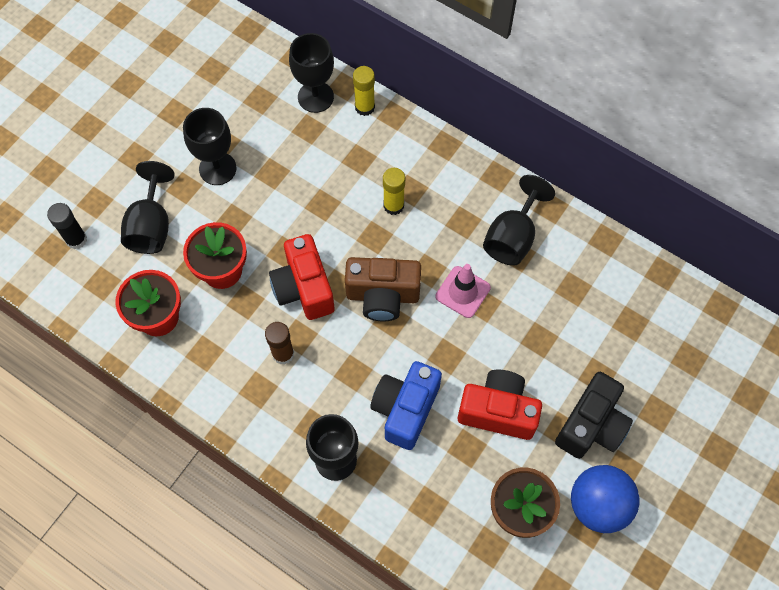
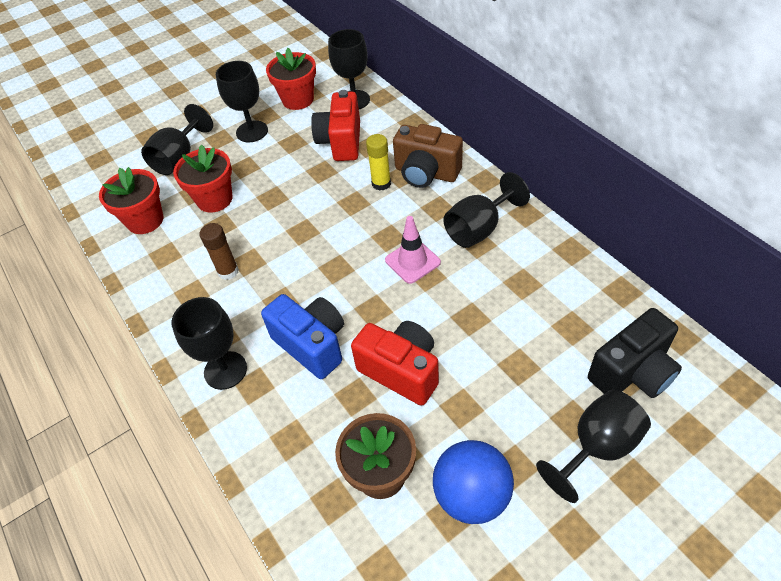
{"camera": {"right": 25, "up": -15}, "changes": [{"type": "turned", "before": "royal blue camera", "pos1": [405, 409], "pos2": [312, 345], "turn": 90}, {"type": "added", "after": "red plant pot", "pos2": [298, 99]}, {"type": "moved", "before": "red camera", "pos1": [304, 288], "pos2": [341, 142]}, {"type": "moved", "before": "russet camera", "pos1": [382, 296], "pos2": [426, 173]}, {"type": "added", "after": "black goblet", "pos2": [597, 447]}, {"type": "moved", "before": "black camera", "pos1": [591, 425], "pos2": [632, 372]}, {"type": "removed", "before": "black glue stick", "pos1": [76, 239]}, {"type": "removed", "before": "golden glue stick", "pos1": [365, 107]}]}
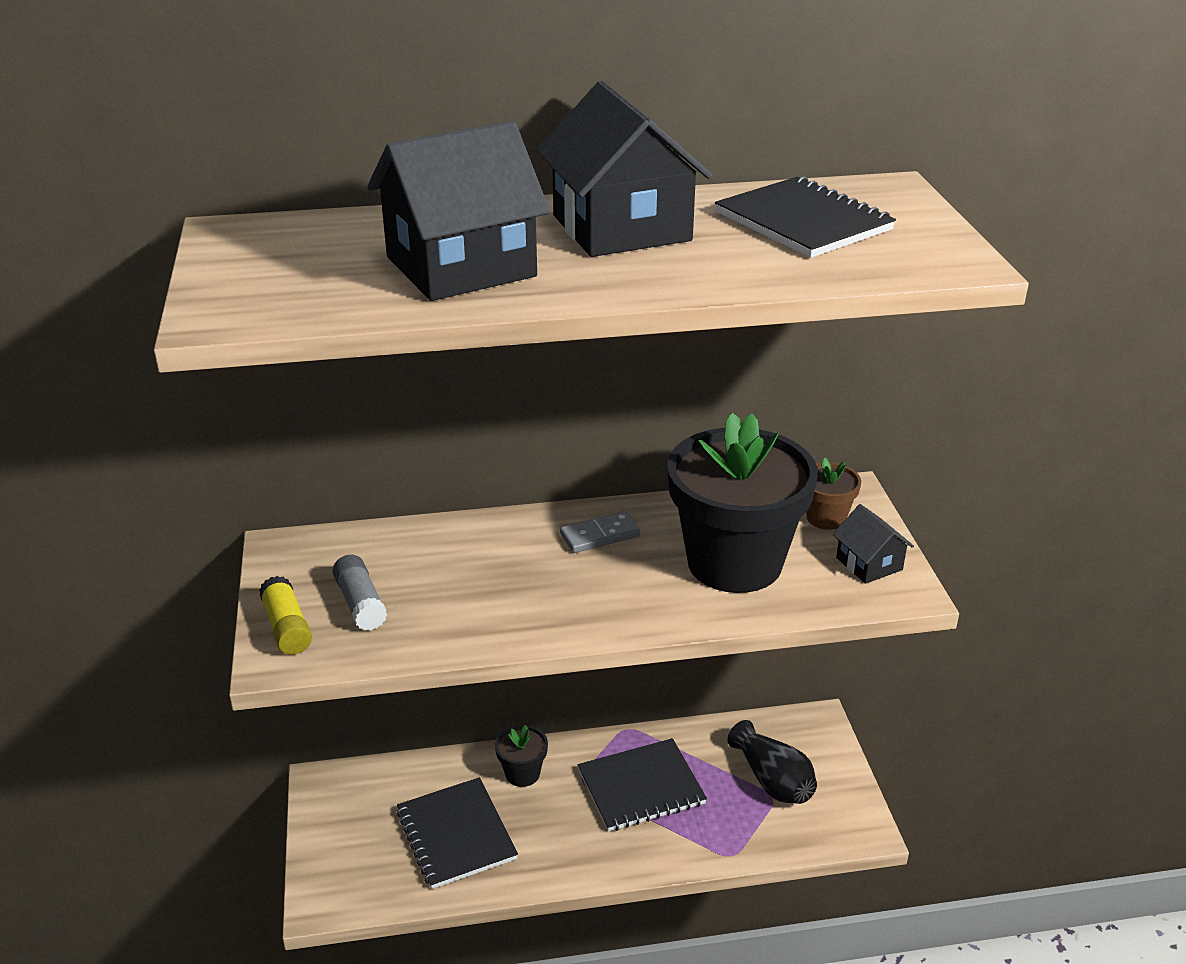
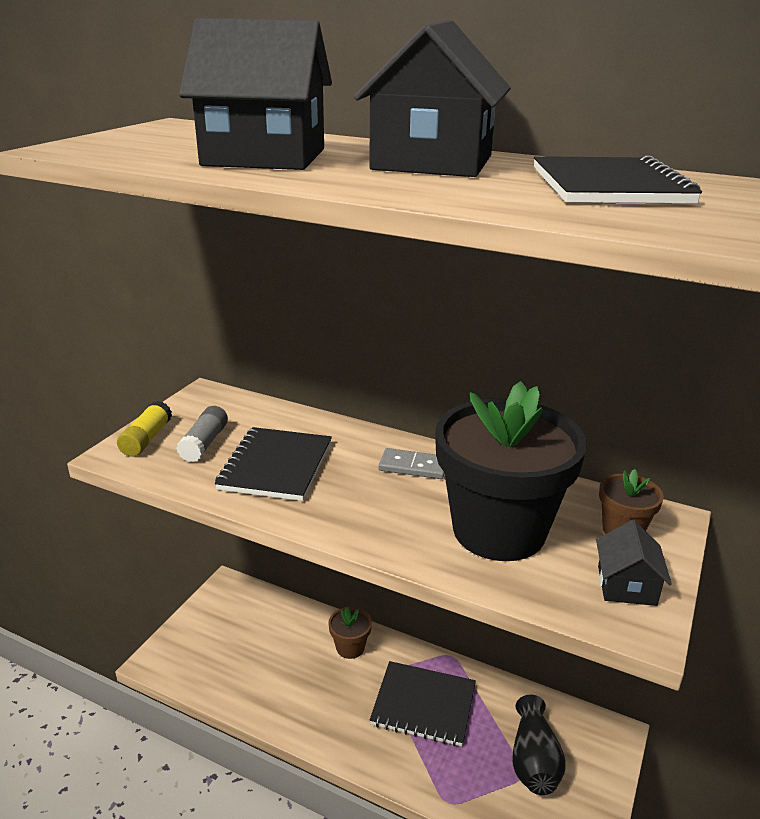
{"camera": {"right": 35, "up": -5}, "changes": [{"type": "moved", "before": "black exercise book", "pos1": [456, 835], "pos2": [276, 466]}, {"type": "recoloured", "before": "black plant pot", "after": "russet plant pot", "pos1": [522, 773], "pos2": [350, 647]}]}
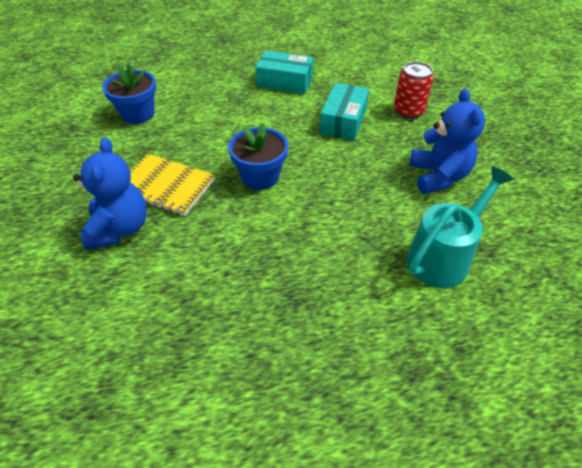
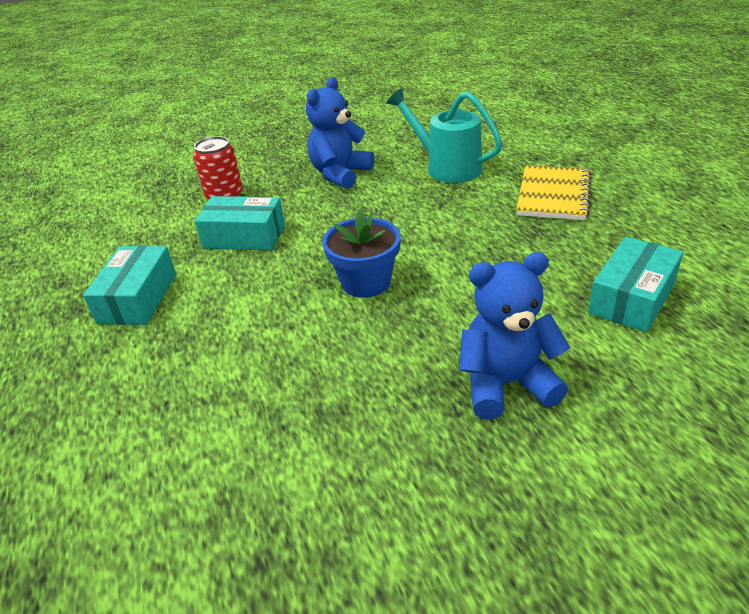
{"camera": {"right": -95, "up": -10}, "changes": [{"type": "turned", "before": "royal blue teddy", "pos1": [438, 176], "pos2": [340, 174], "turn": -45}, {"type": "moved", "before": "golden exercise book", "pos1": [165, 186], "pos2": [553, 195]}, {"type": "added", "after": "teal parcel", "pos2": [631, 298]}, {"type": "removed", "before": "royal blue plant pot", "pos1": [137, 114]}]}
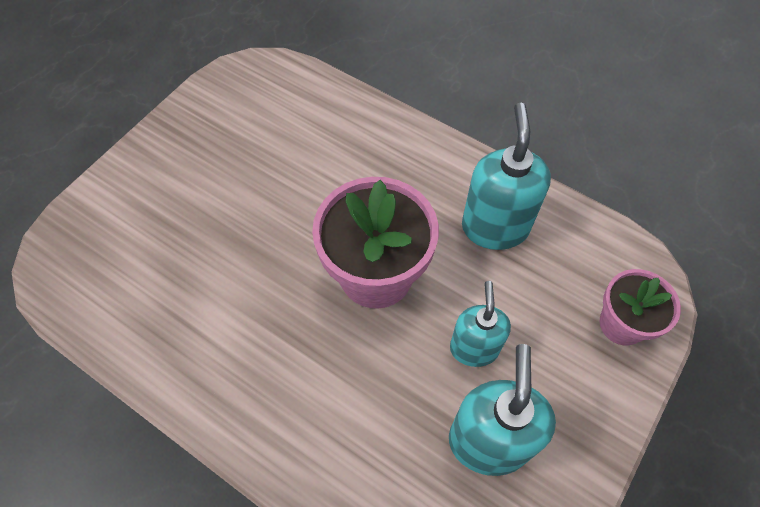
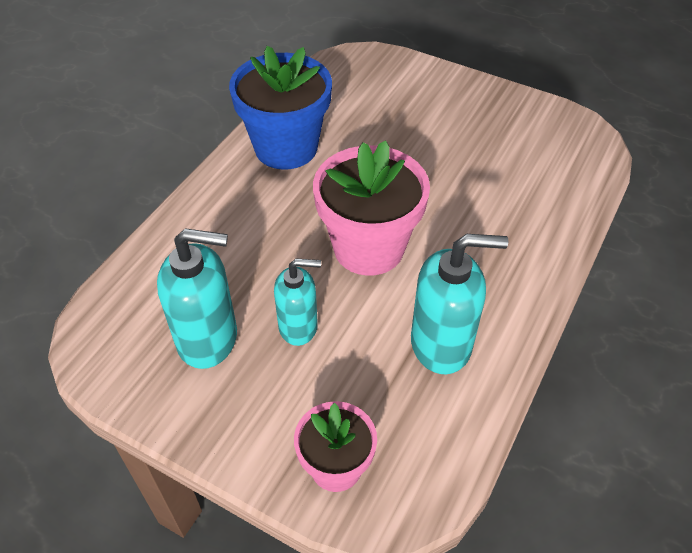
{"camera": {"right": 85, "up": -10}, "changes": [{"type": "added", "after": "royal blue plant pot", "pos2": [286, 147]}]}
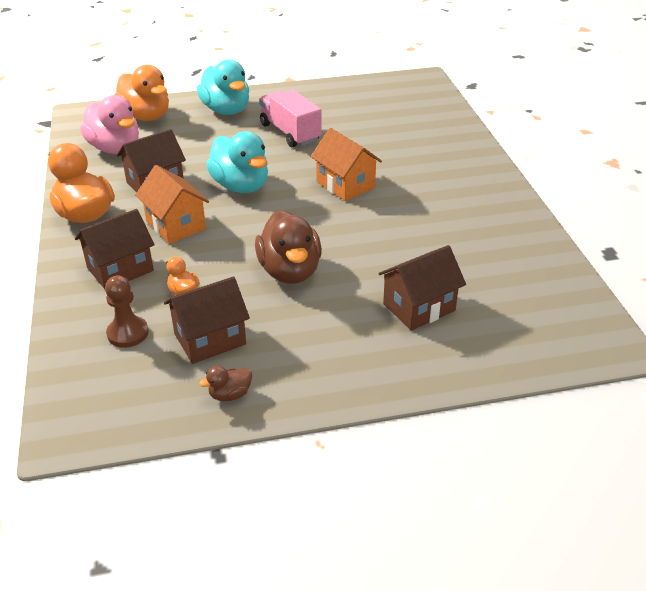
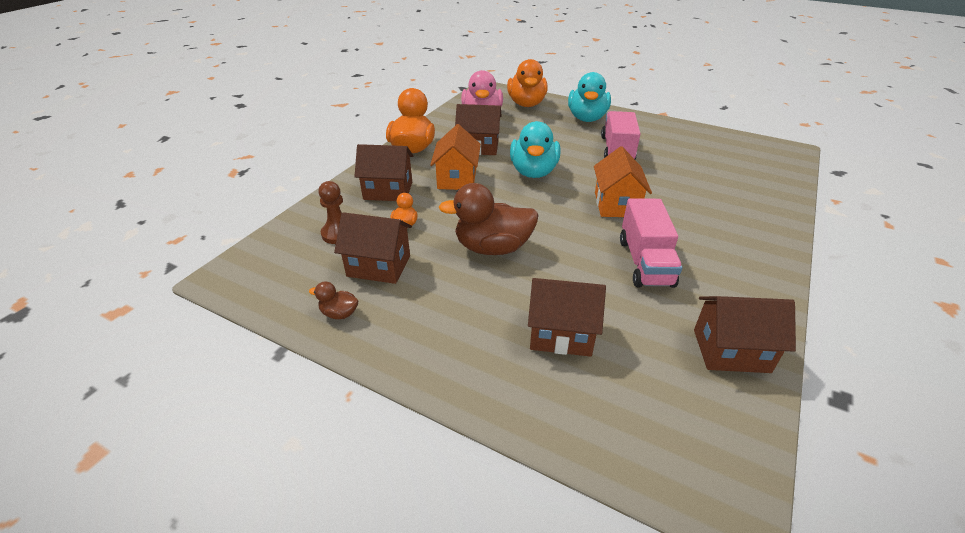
{"camera": {"right": 40, "up": 0}, "changes": [{"type": "turned", "before": "russet duck", "pos1": [290, 271], "pos2": [492, 248], "turn": 60}, {"type": "added", "after": "rosy truck", "pos2": [645, 262]}, {"type": "added", "after": "russet toy house", "pos2": [731, 351]}]}
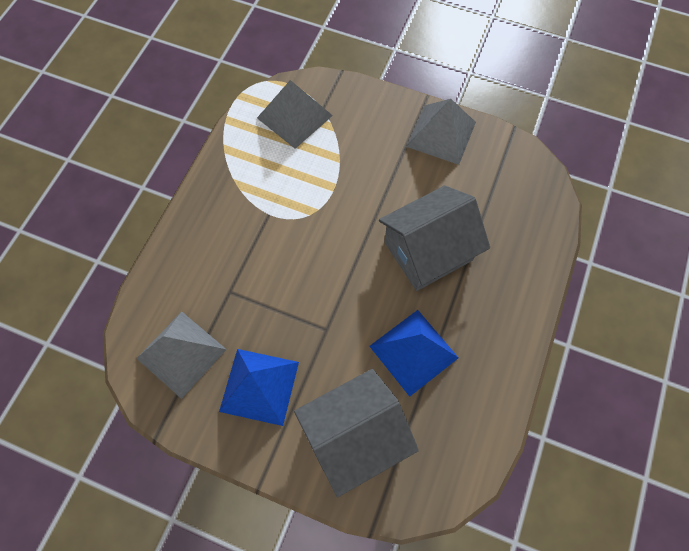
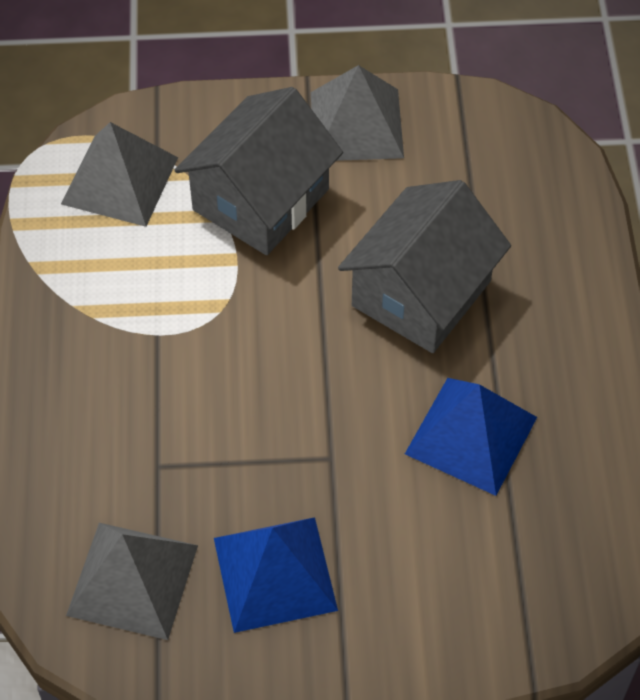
{"camera": {"right": -25, "up": -10}, "changes": [{"type": "moved", "before": "grey toy house", "pos1": [354, 436], "pos2": [260, 200]}]}
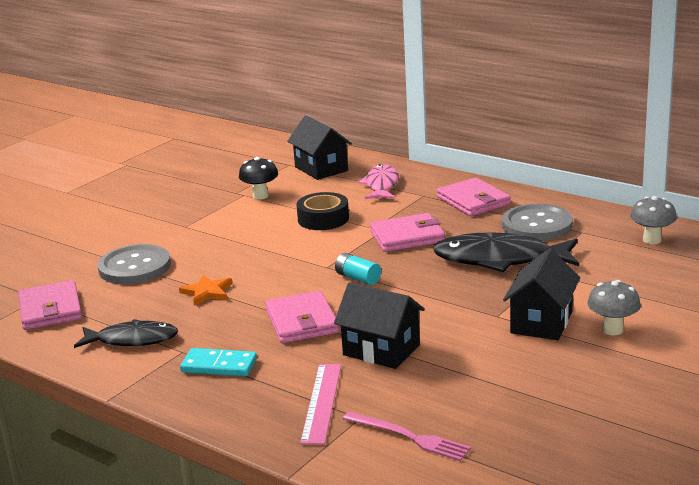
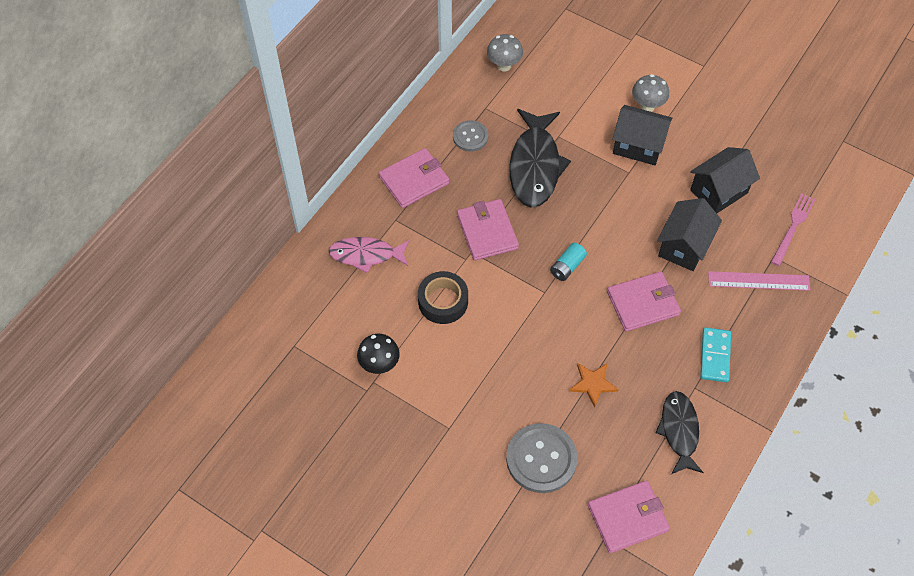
{"camera": {"right": -95, "up": 35}, "changes": [{"type": "resized", "before": "grey shirt button", "pos1": [537, 225], "pos2": [470, 137], "scale": 0.59}, {"type": "moved", "before": "black toy house", "pos1": [321, 169], "pos2": [719, 191]}]}
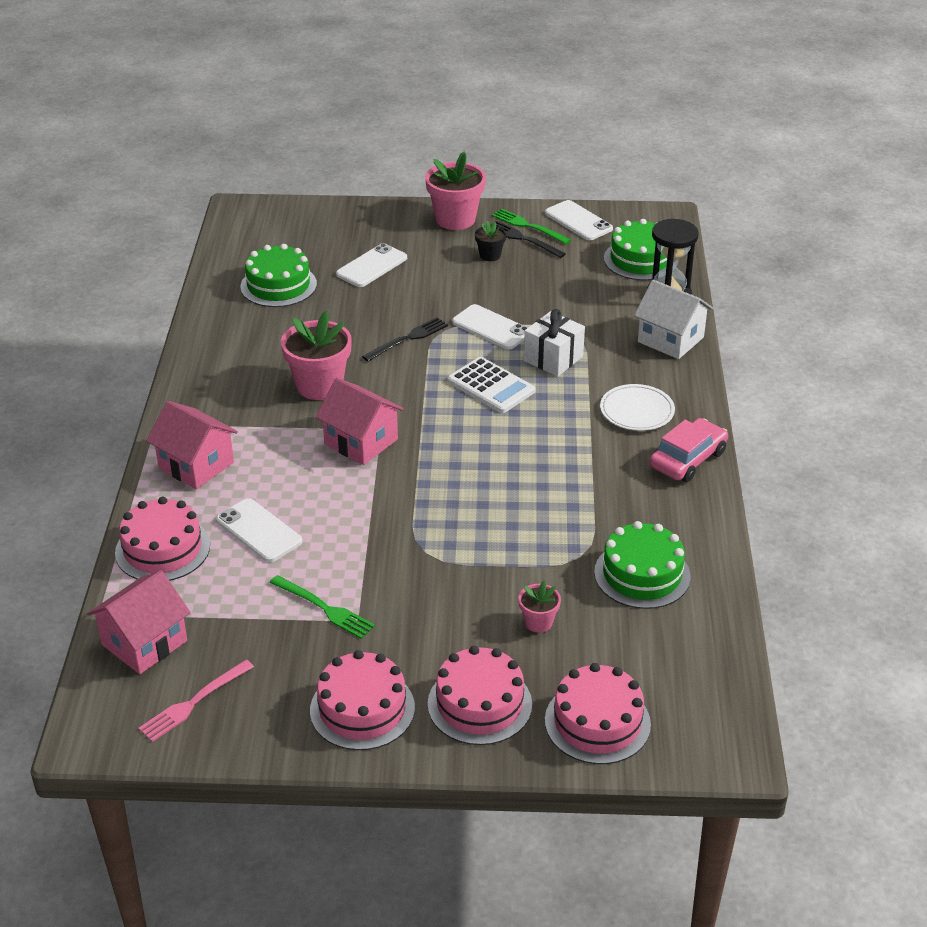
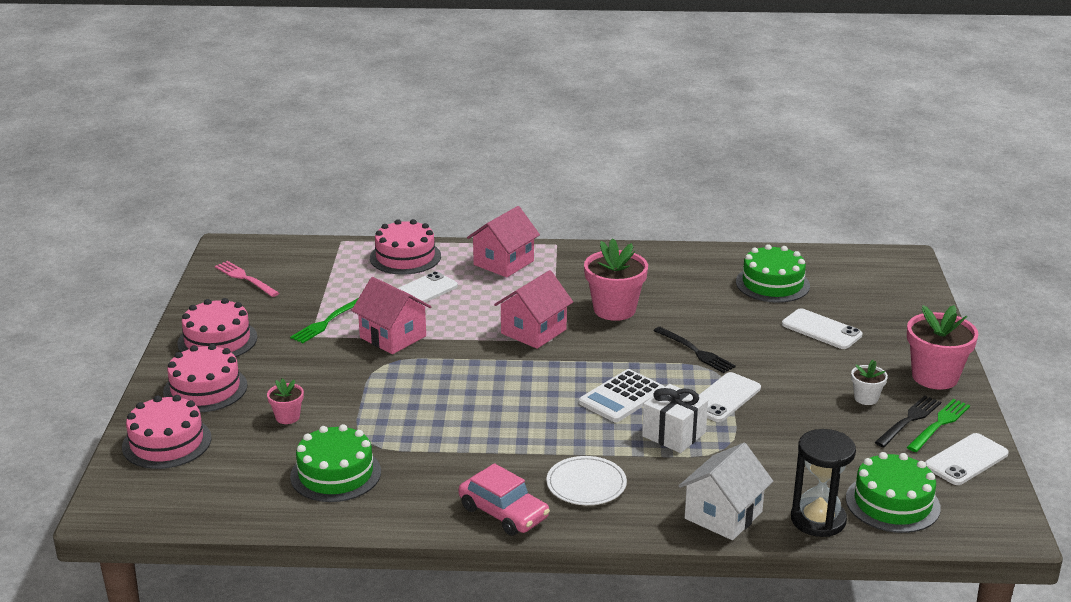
{"camera": {"right": 90, "up": -10}, "changes": [{"type": "moved", "before": "rosy toy house", "pos1": [144, 643], "pos2": [393, 337]}, {"type": "recoloured", "before": "black plant pot", "after": "white plant pot", "pos1": [490, 255], "pos2": [866, 398]}]}
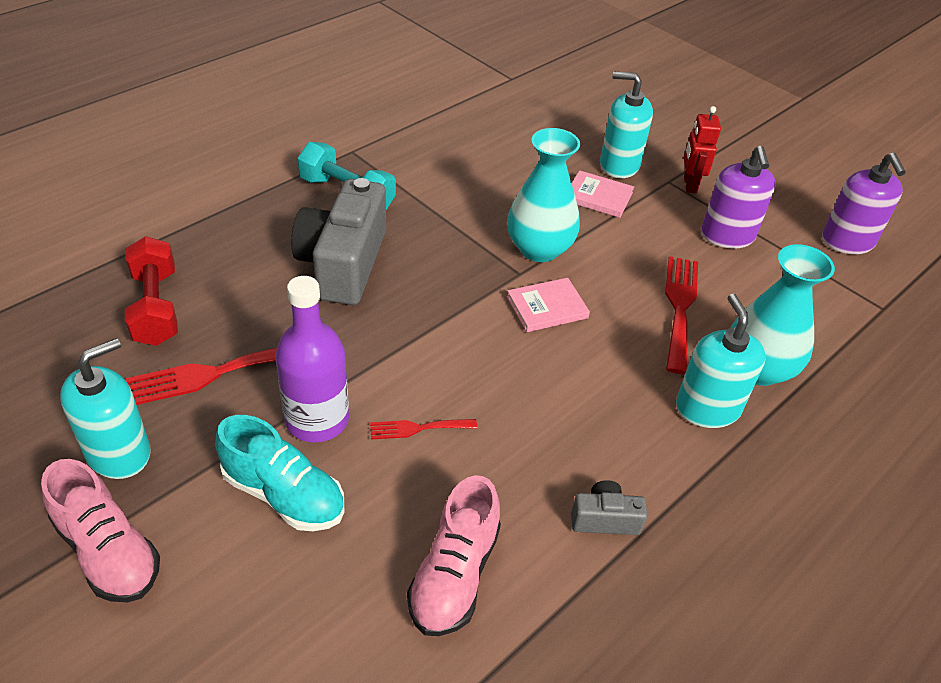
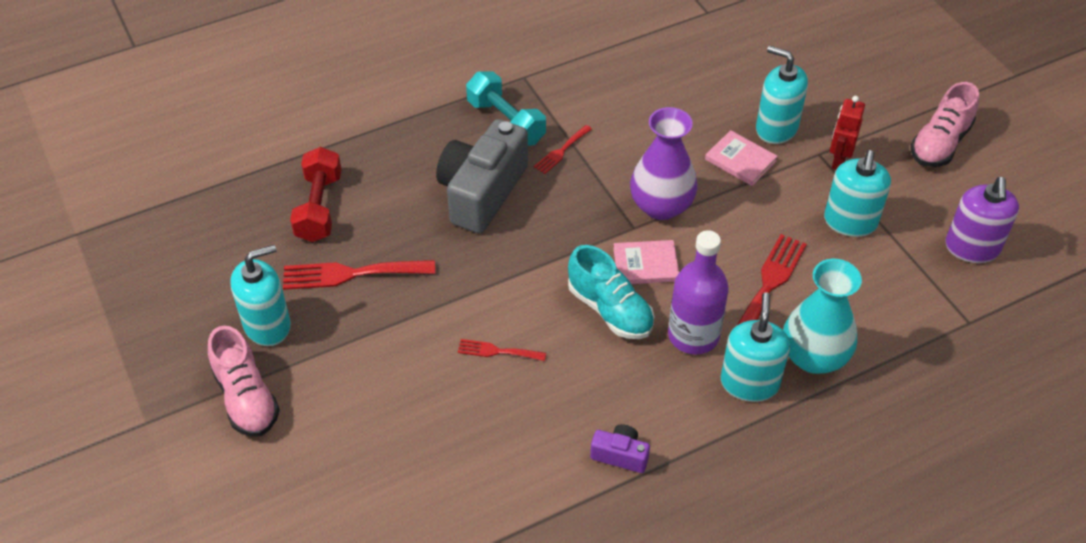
{"camera": {"right": 20, "up": 5}, "changes": [{"type": "added", "after": "red table fork", "pos2": [561, 151]}, {"type": "moved", "before": "teal lace-up shoe", "pos1": [284, 494], "pos2": [610, 310]}, {"type": "recoloured", "before": "grey camera", "after": "violet camera", "pos1": [604, 519], "pos2": [620, 455]}, {"type": "recoloured", "before": "teal flower vase", "after": "violet flower vase", "pos1": [539, 249], "pos2": [661, 206]}, {"type": "moved", "before": "violet flask", "pos1": [317, 420], "pos2": [693, 335]}, {"type": "recoloured", "before": "violet soap dispenser", "after": "teal soap dispenser", "pos1": [727, 236], "pos2": [850, 222]}, {"type": "moved", "before": "rosy lace-up shoe", "pos1": [454, 575], "pos2": [940, 143]}]}
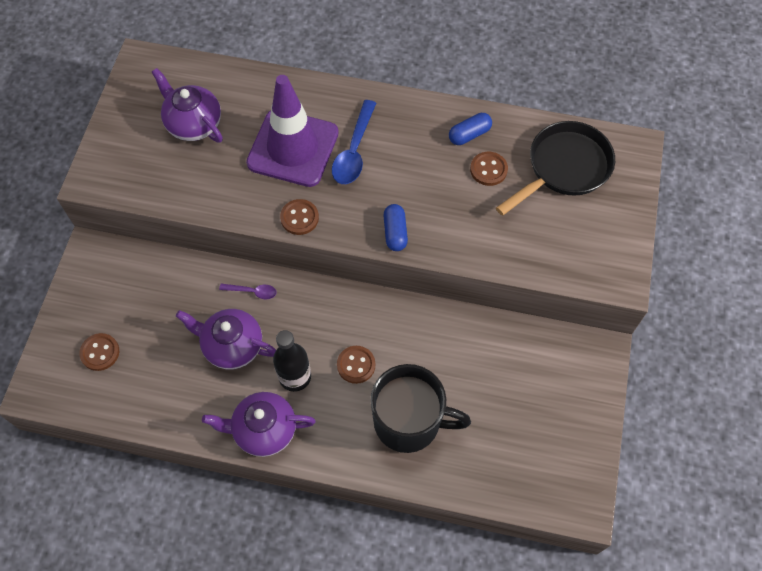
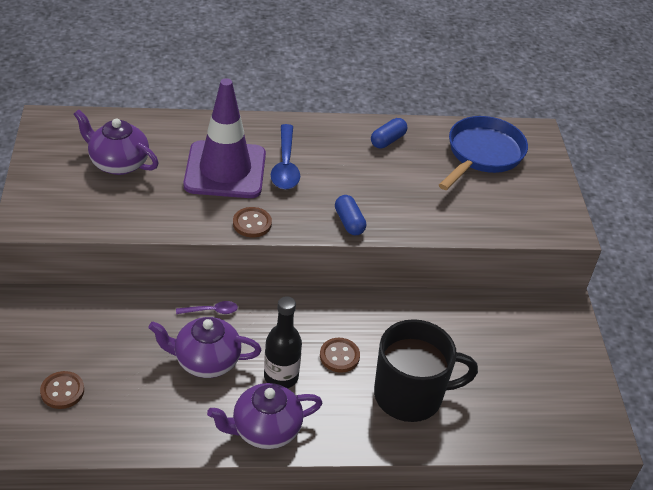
{"camera": {"right": -20, "up": -20}, "changes": [{"type": "recoloured", "before": "black frying pan", "after": "royal blue frying pan", "pos1": [564, 168], "pos2": [482, 154]}, {"type": "removed", "before": "russet shirt button", "pos1": [488, 169]}]}
